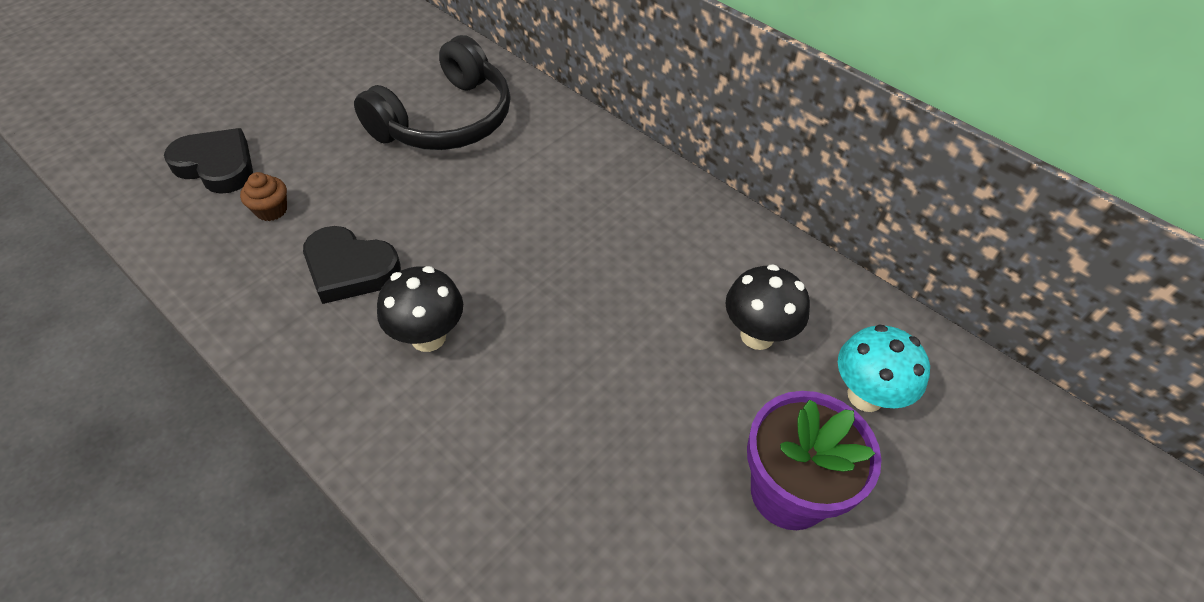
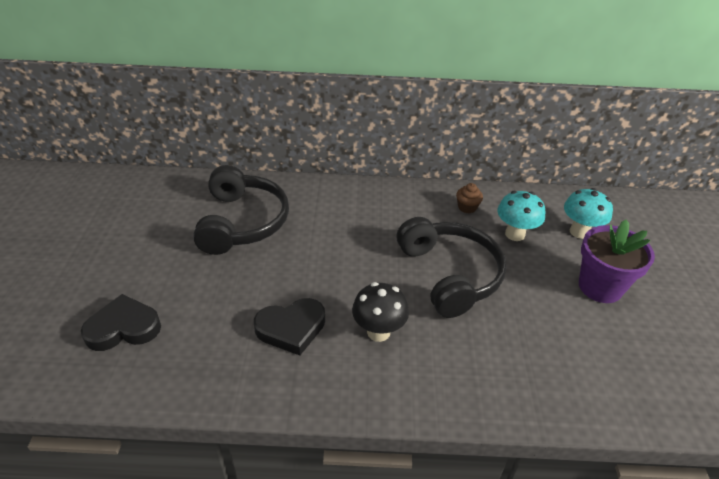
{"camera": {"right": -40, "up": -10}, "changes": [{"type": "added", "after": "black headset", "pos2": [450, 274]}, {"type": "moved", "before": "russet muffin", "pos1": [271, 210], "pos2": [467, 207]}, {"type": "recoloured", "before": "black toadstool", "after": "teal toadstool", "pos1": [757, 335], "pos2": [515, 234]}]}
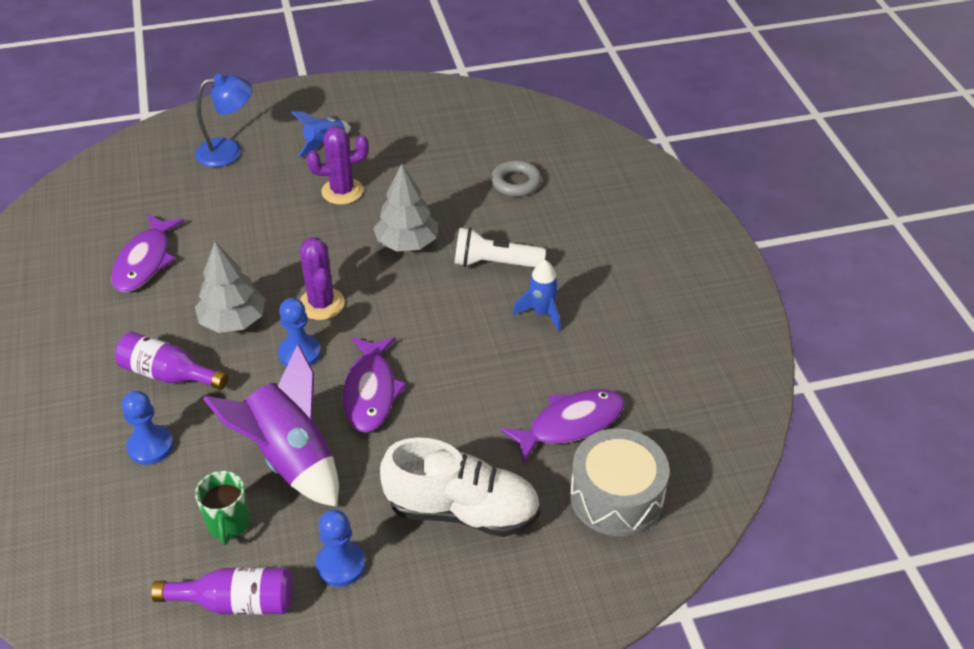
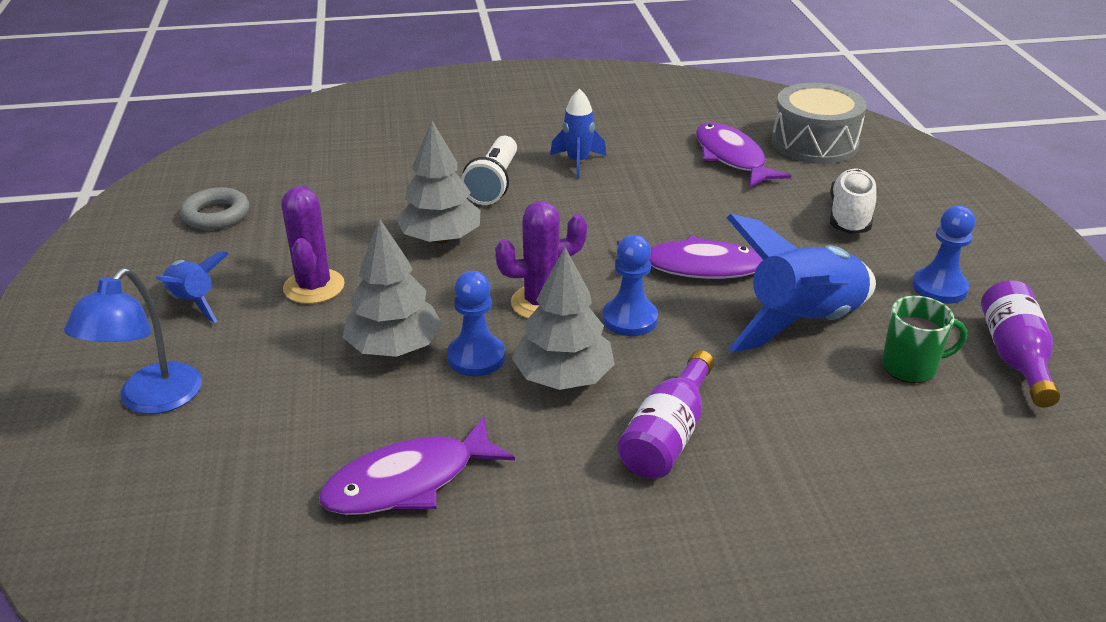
{"camera": {"right": -85, "up": -10}, "changes": [{"type": "turned", "before": "royal blue lamp", "pos1": [228, 151], "pos2": [151, 400], "turn": -150}, {"type": "moved", "before": "grey hoop", "pos1": [515, 182], "pos2": [216, 215]}, {"type": "turned", "before": "violet fish", "pos1": [145, 261], "pos2": [408, 481], "turn": 135}, {"type": "added", "after": "grey toy tree", "pos2": [394, 347]}, {"type": "moved", "before": "royal blue chess pawn", "pos1": [150, 446], "pos2": [476, 357]}, {"type": "recoloured", "before": "violet toy rocket", "after": "royal blue toy rocket", "pos1": [290, 458], "pos2": [803, 323]}, {"type": "resized", "before": "white lace-up shoe", "pos1": [462, 510], "pos2": [850, 217], "scale": 0.66}]}
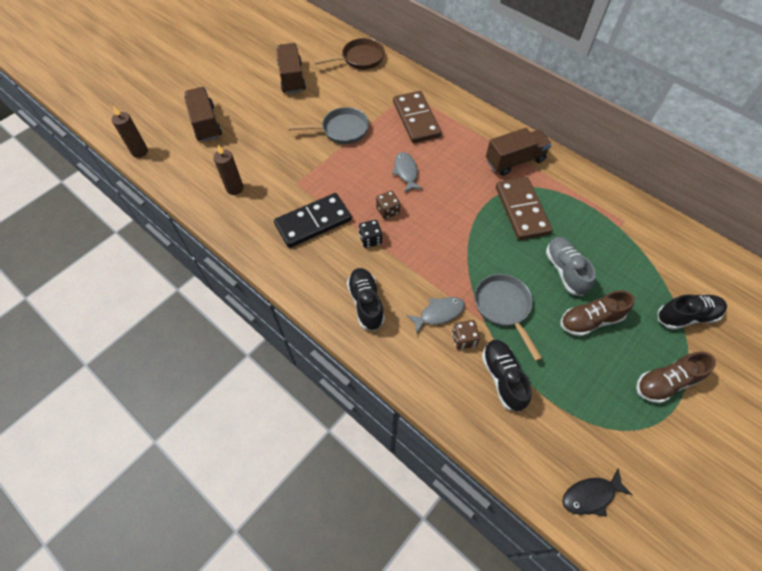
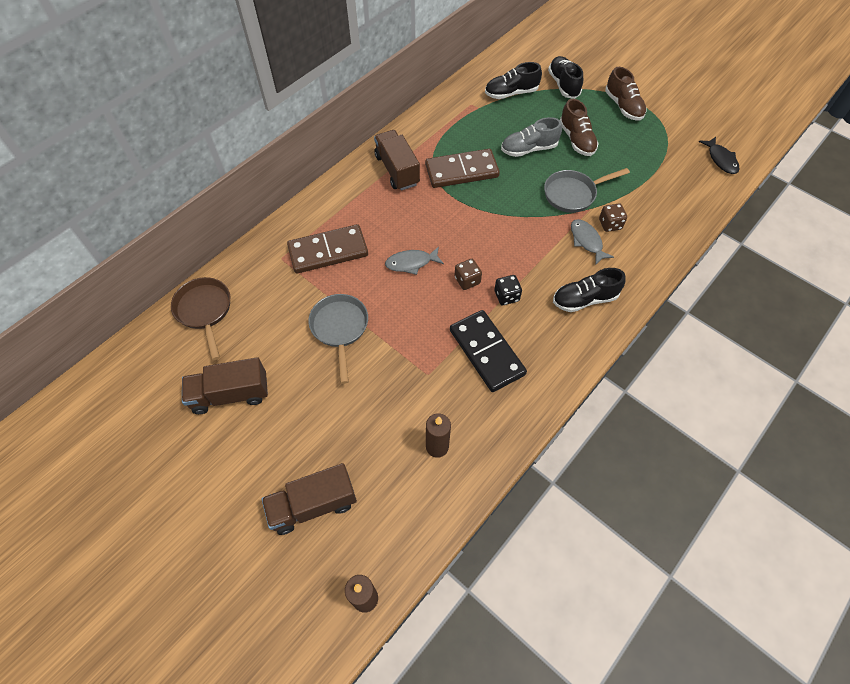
{"camera": {"right": -90, "up": 0}, "changes": [{"type": "moved", "before": "black lace-up shoe", "pos1": [503, 378], "pos2": [511, 93]}]}
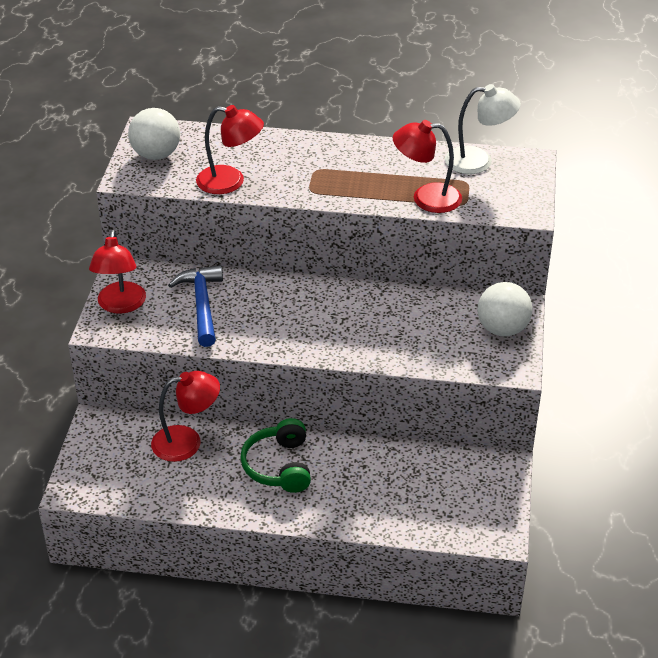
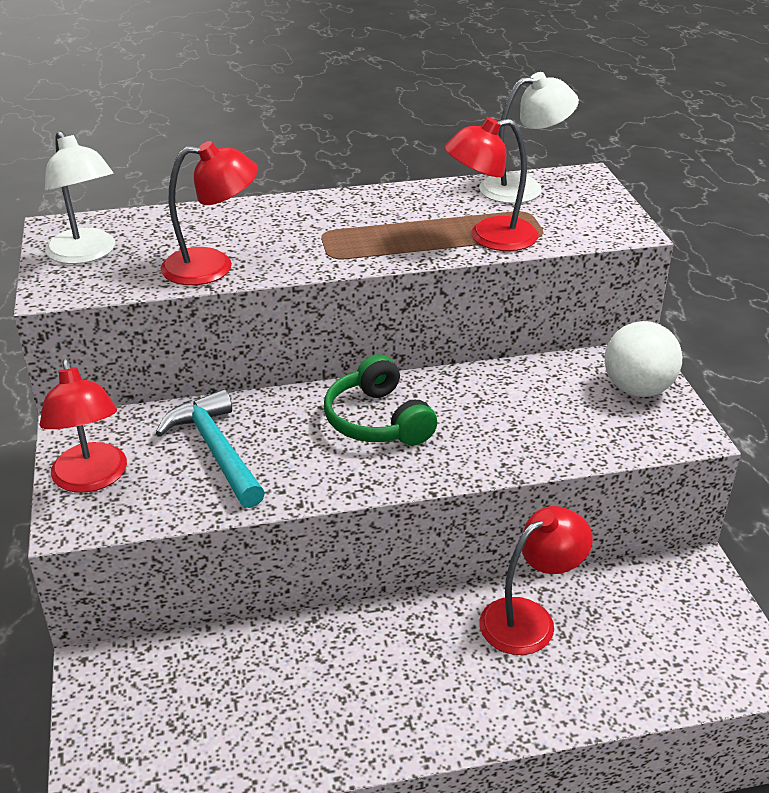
{"camera": {"right": -20, "up": -5}, "changes": [{"type": "replaced", "before": "white sphere", "after": "white lamp", "pos1": [156, 155], "pos2": [86, 254]}, {"type": "recoloured", "before": "royal blue carpenter's hammer", "after": "teal carpenter's hammer", "pos1": [201, 305], "pos2": [215, 450]}, {"type": "moved", "before": "green headset", "pos1": [279, 466], "pos2": [378, 420]}, {"type": "moved", "before": "red lamp", "pos1": [187, 441], "pos2": [529, 618]}]}
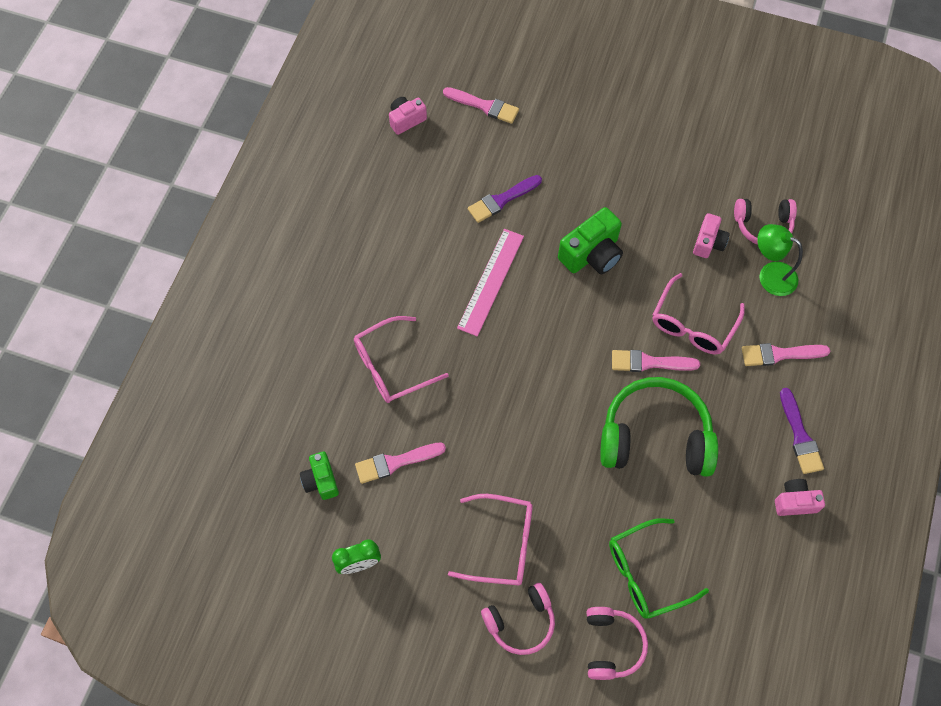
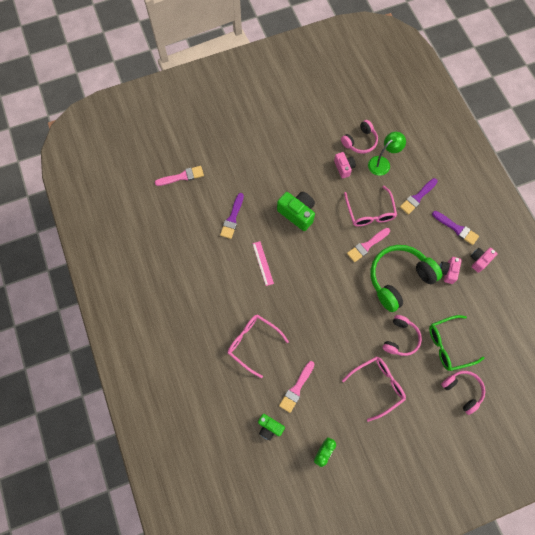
{"camera": {"right": -40, "up": 5}, "changes": [{"type": "turned", "before": "rosy glasses", "pos1": [391, 366], "pos2": [253, 343], "turn": 105}, {"type": "resized", "before": "rosy measuring stick", "pos1": [491, 281], "pos2": [263, 263], "scale": 0.64}, {"type": "turned", "before": "green camera", "pos1": [591, 254], "pos2": [297, 213], "turn": -60}, {"type": "turned", "before": "green lamp", "pos1": [770, 275], "pos2": [382, 163], "turn": 150}, {"type": "moved", "before": "rosy headset", "pos1": [521, 622], "pos2": [400, 338]}, {"type": "recoloured", "before": "rosy paintbrush", "after": "violet paintbrush", "pos1": [780, 354], "pos2": [417, 197]}, {"type": "turned", "before": "green glasses", "pos1": [646, 573], "pos2": [448, 345], "turn": 45}, {"type": "moved", "before": "rosy camera", "pos1": [406, 120], "pos2": [447, 272]}]}
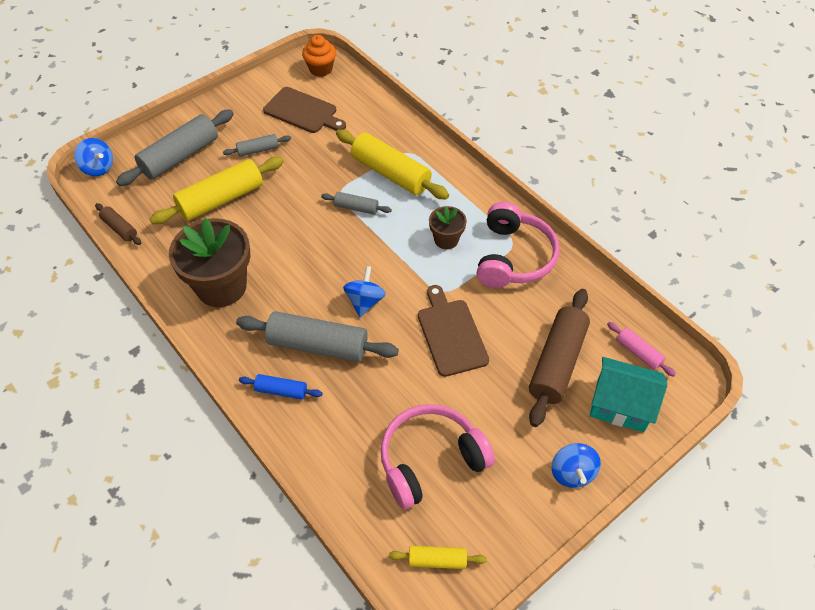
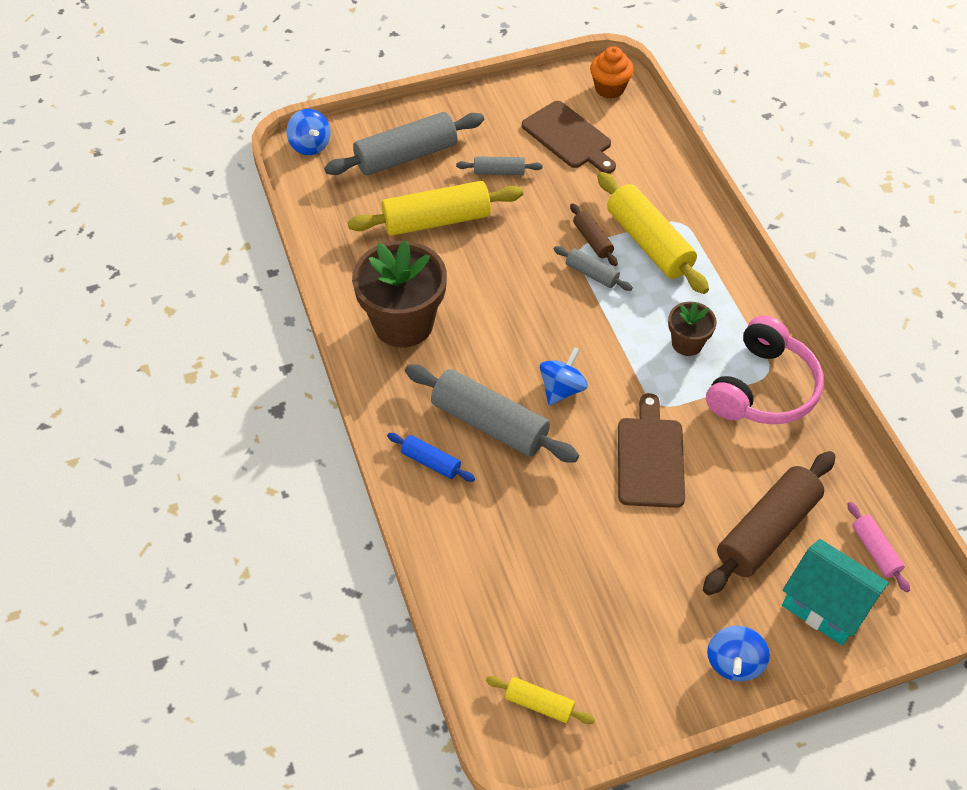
{"camera": {"right": 20, "up": 0}, "changes": [{"type": "moved", "before": "russet rolling pin", "pos1": [120, 228], "pos2": [592, 240]}, {"type": "removed", "before": "rosy headset", "pos1": [430, 460]}]}
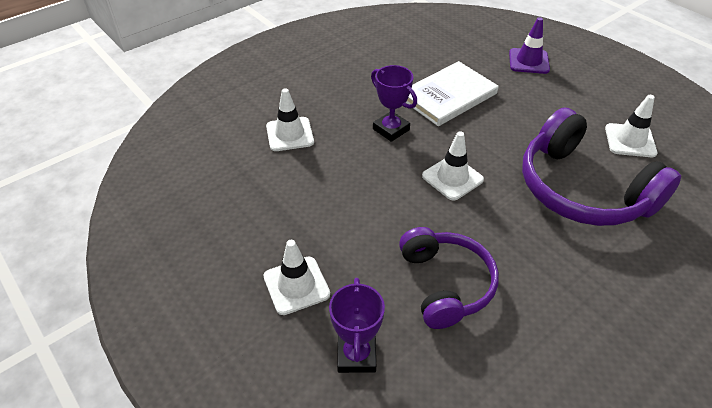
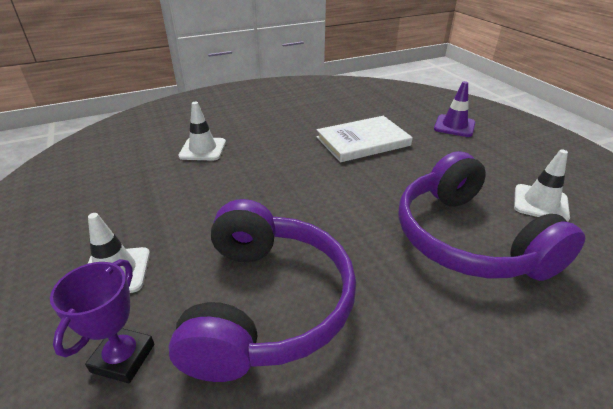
{"camera": {"right": 15, "up": -10}, "changes": [{"type": "resized", "before": "violet headset", "pos1": [446, 284], "pos2": [267, 303], "scale": 1.54}, {"type": "removed", "before": "violet trophy", "pos1": [391, 129]}, {"type": "removed", "before": "white safety cone", "pos1": [452, 178]}]}
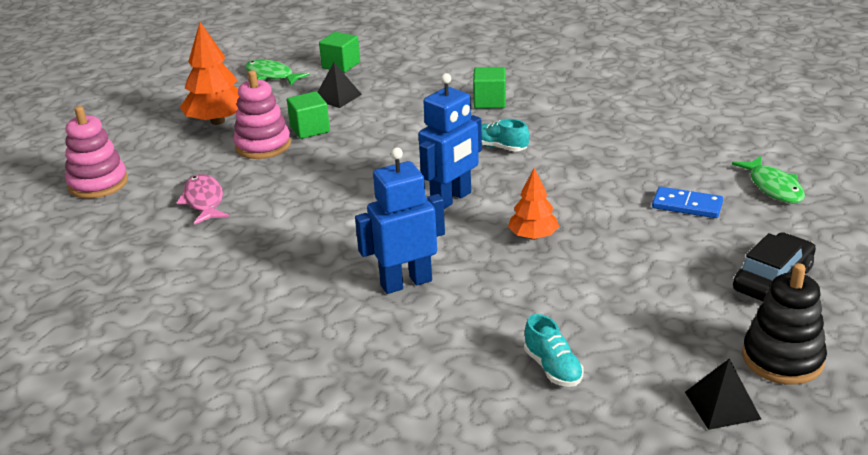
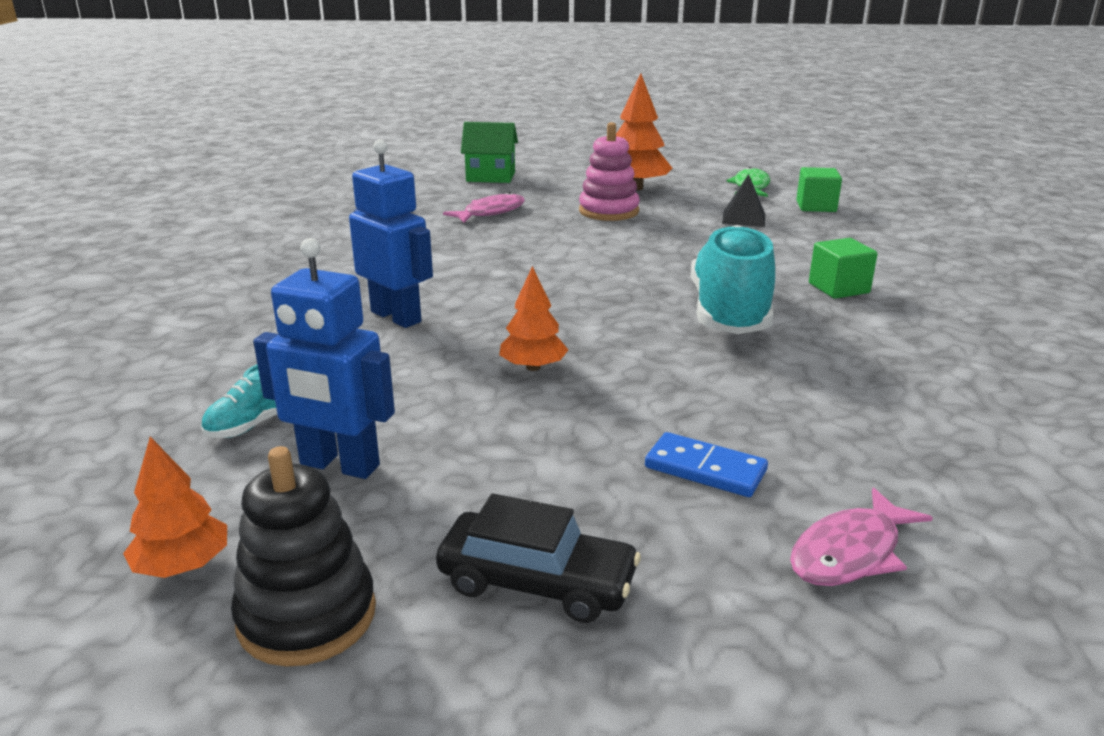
{"camera": {"right": 65, "up": -5}, "changes": [{"type": "replaced", "before": "black pyramid shape", "after": "orange toy tree", "pos1": [722, 405], "pos2": [183, 565]}, {"type": "moved", "before": "royal blue robot figure", "pos1": [451, 199], "pos2": [339, 465]}, {"type": "replaced", "before": "rosy ring stacker", "after": "green toy house", "pos1": [98, 183], "pos2": [490, 177]}, {"type": "turned", "before": "royal blue domino tile", "pos1": [687, 205], "pos2": [705, 469], "turn": -60}, {"type": "resized", "before": "teal lace-up shoe", "pos1": [499, 147], "pos2": [729, 313], "scale": 2.16}, {"type": "recoloured", "before": "green fish", "after": "rosy fish", "pos1": [773, 187], "pos2": [850, 552]}, {"type": "removed", "before": "green block", "pos1": [310, 129]}]}
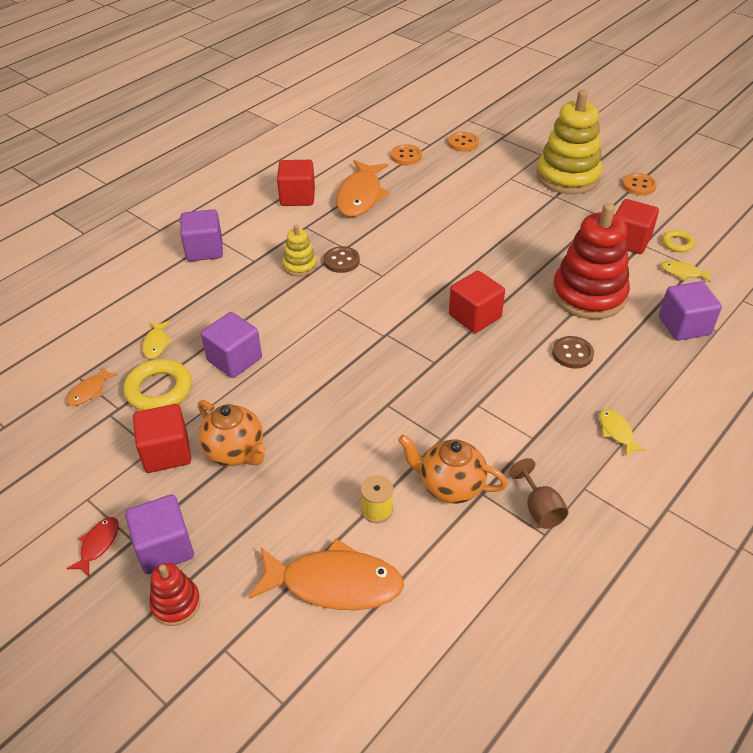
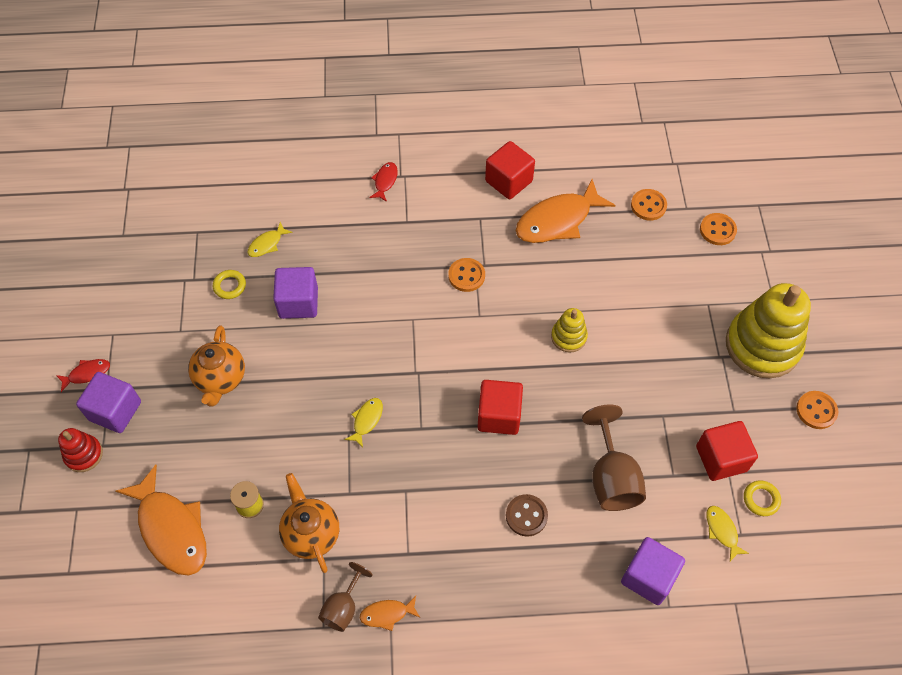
{"camera": {"right": 45, "up": 15}, "changes": [{"type": "resized", "before": "golden hoop", "pos1": [159, 390], "pos2": [229, 286], "scale": 0.56}, {"type": "moved", "before": "golden fish", "pos1": [616, 432], "pos2": [366, 420]}, {"type": "moved", "before": "orange fish", "pos1": [89, 391], "pos2": [387, 614]}, {"type": "replaced", "before": "violet block", "after": "red fish", "pos1": [204, 250], "pos2": [385, 181]}, {"type": "recoloured", "before": "russet shirt button", "after": "orange shirt button", "pos1": [341, 261], "pos2": [466, 276]}, {"type": "moved", "before": "golden ring stacker", "pos1": [300, 265], "pos2": [568, 337]}, {"type": "replaced", "before": "red ring stacker", "after": "russet goblet", "pos1": [588, 295], "pos2": [612, 478]}, {"type": "removed", "before": "red block", "pos1": [166, 452]}]}
